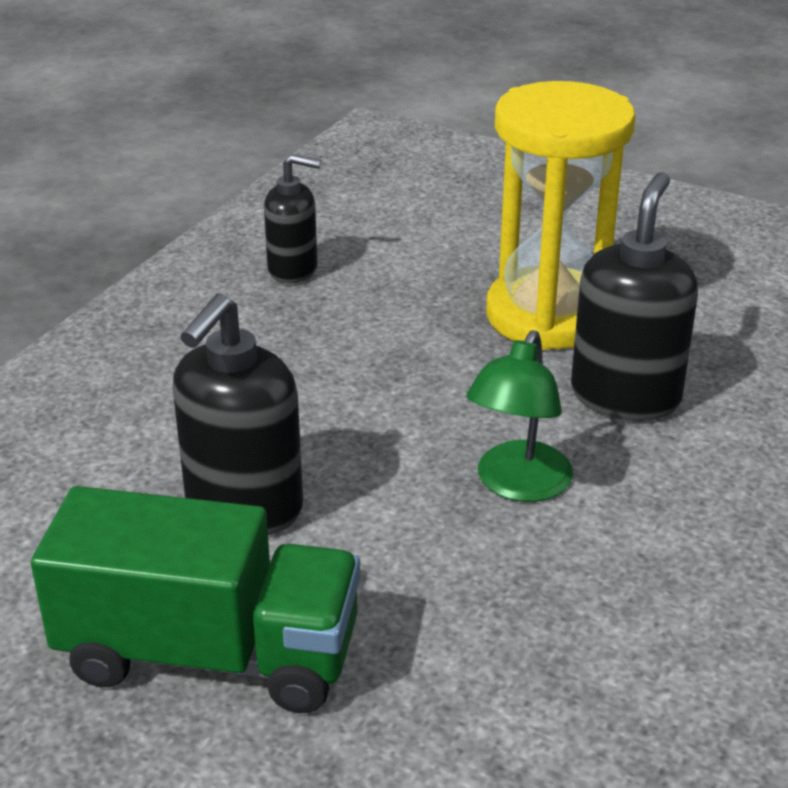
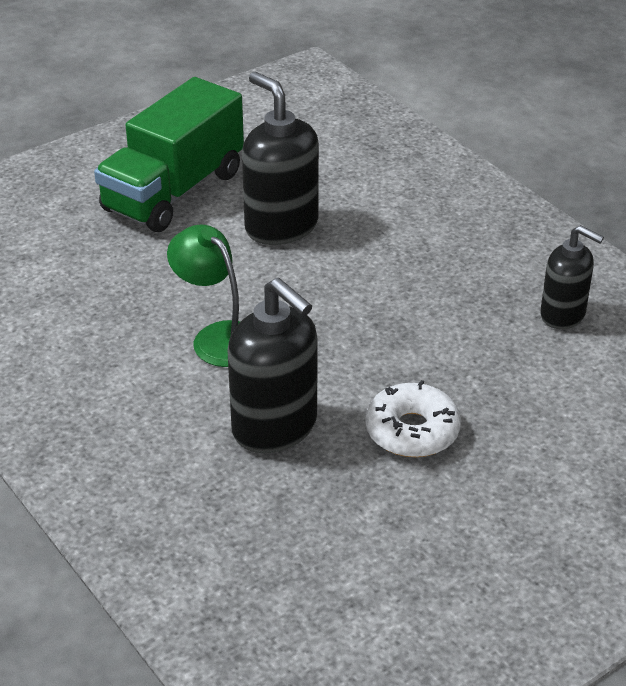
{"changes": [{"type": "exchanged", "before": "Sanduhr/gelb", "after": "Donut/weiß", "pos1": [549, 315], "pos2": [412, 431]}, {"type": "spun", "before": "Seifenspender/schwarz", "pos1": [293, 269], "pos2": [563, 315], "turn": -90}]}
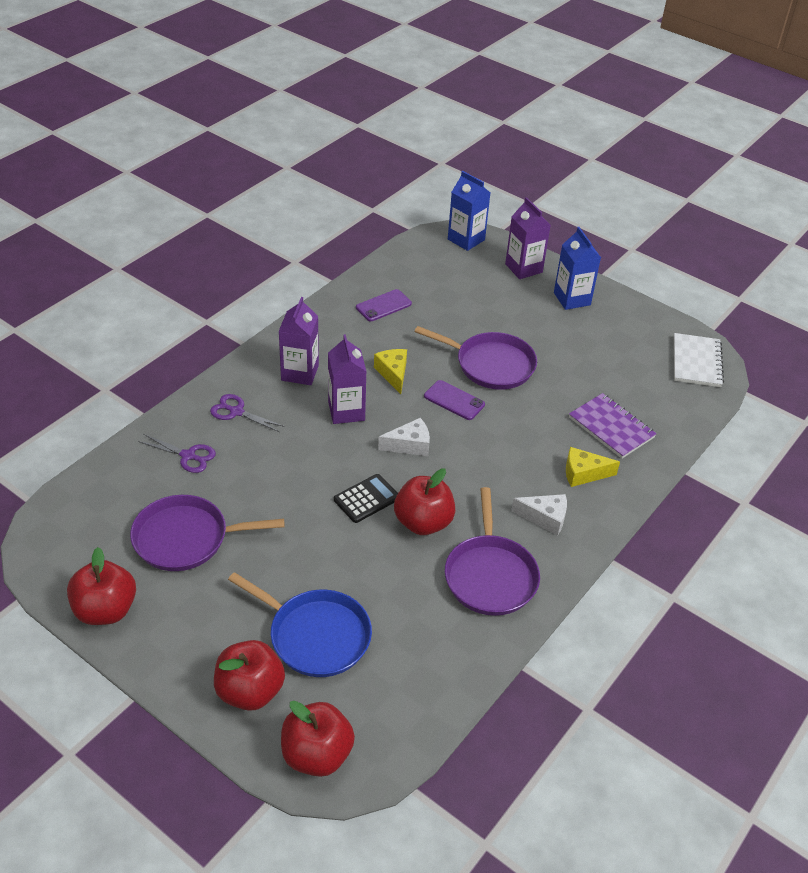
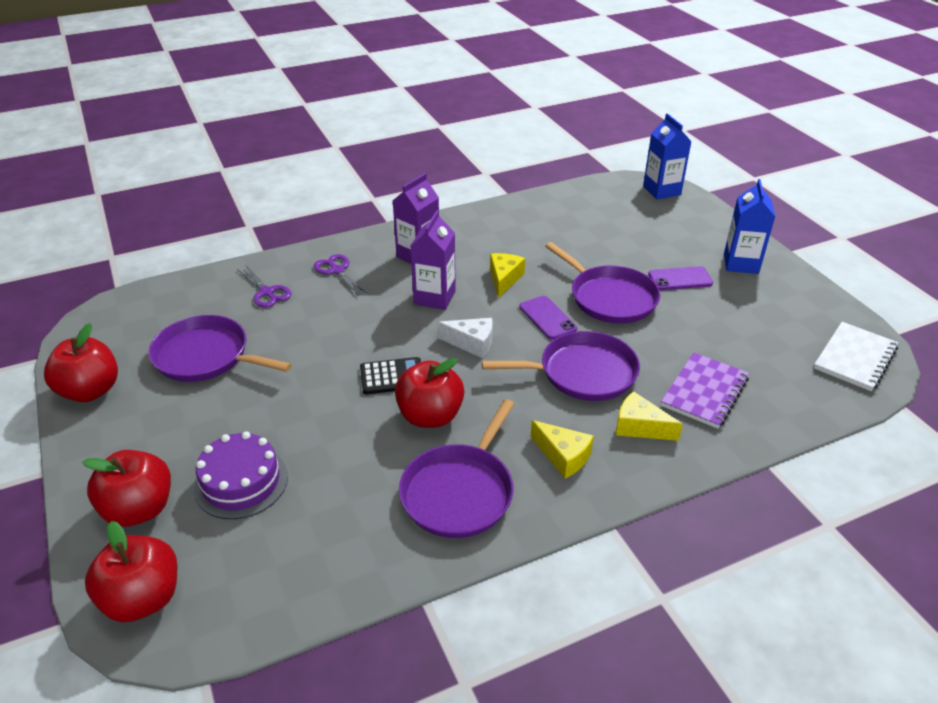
{"changes": [{"type": "exchanged", "before": "Pfanne/blau", "after": "Kuchen/lila", "pos1": [315, 635], "pos2": [241, 482]}, {"type": "appeared", "after": "Pfanne/lila", "pos2": [582, 373]}, {"type": "colour", "before": "Käse/weiß", "after": "Käse/gelb", "pos1": [545, 518], "pos2": [563, 456]}, {"type": "relocated", "before": "Handy/lila", "pos1": [383, 306], "pos2": [680, 279]}, {"type": "spun", "before": "Notizbuch/lila", "pos1": [611, 427], "pos2": [704, 392], "turn": 45}, {"type": "missing", "before": "Getränkekarton/lila", "pos1": [523, 268]}]}
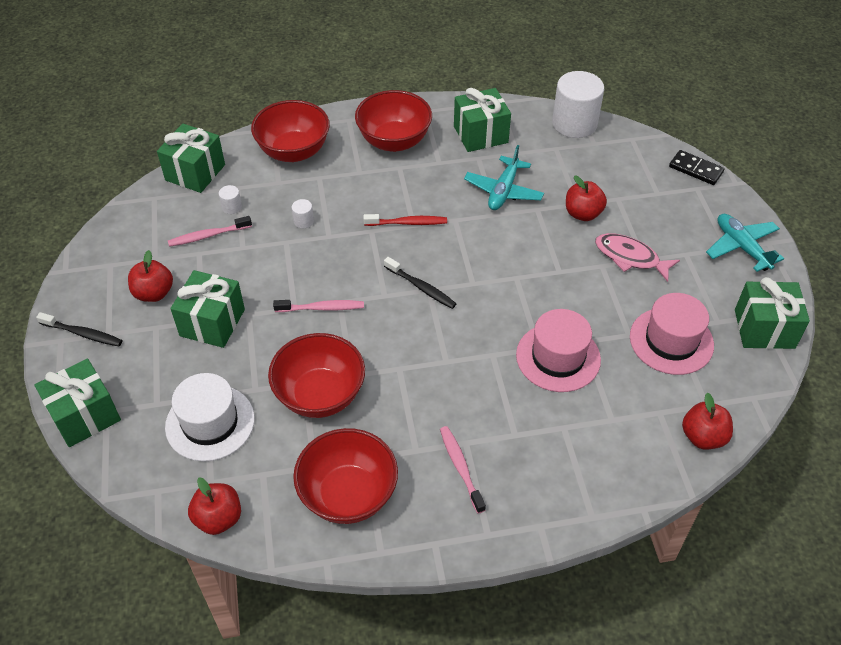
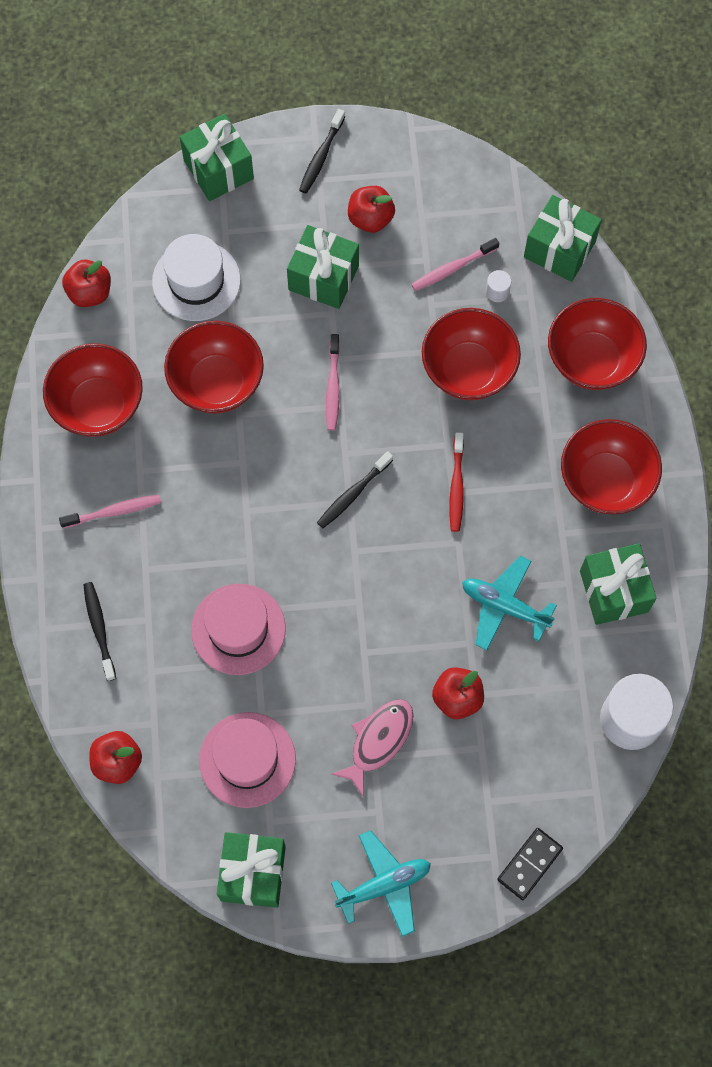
{"changes": [{"type": "appeared", "after": "Zahnbürste/schwarz", "pos2": [99, 629]}, {"type": "spun", "before": "Zahnbürste/rosa", "pos1": [208, 235], "pos2": [452, 268], "turn": -105}, {"type": "exchanged", "before": "Vollzylinder/weiß", "after": "Schüssel/rot", "pos1": [303, 221], "pos2": [468, 370]}]}
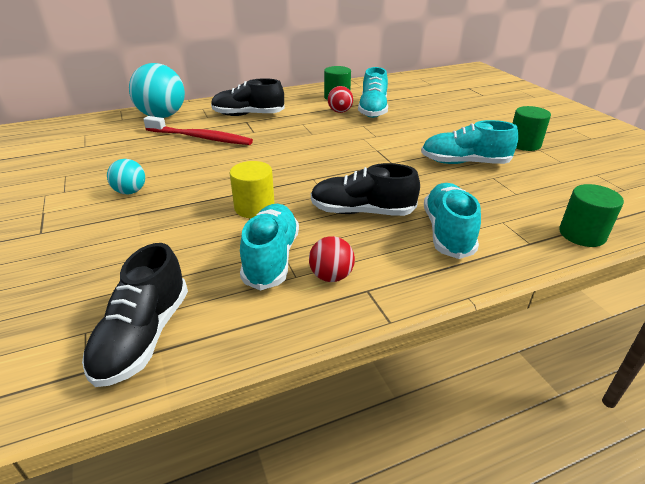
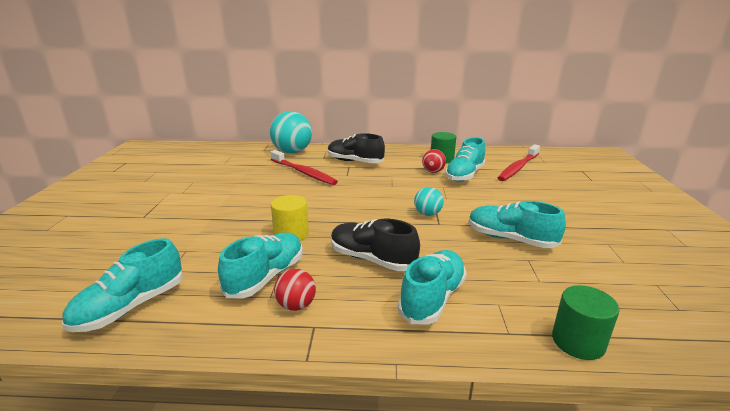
{"changes": [{"type": "colour", "before": "Schuh/schwarz", "after": "Schuh/türkis", "pos1": [143, 336], "pos2": [130, 307]}, {"type": "relocated", "before": "Ball/türkis", "pos1": [130, 192], "pos2": [427, 214]}, {"type": "appeared", "after": "Zahnbürste/rot", "pos2": [518, 167]}, {"type": "missing", "before": "Vollzylinder/grün", "pos1": [524, 144]}]}
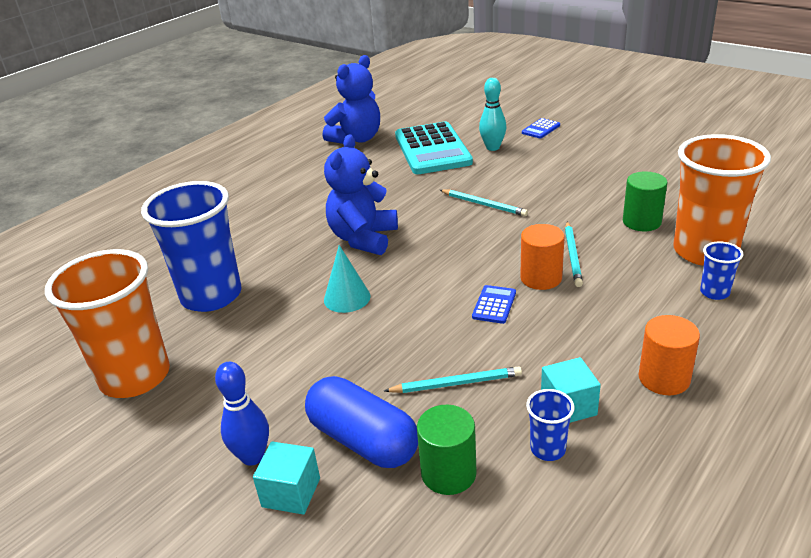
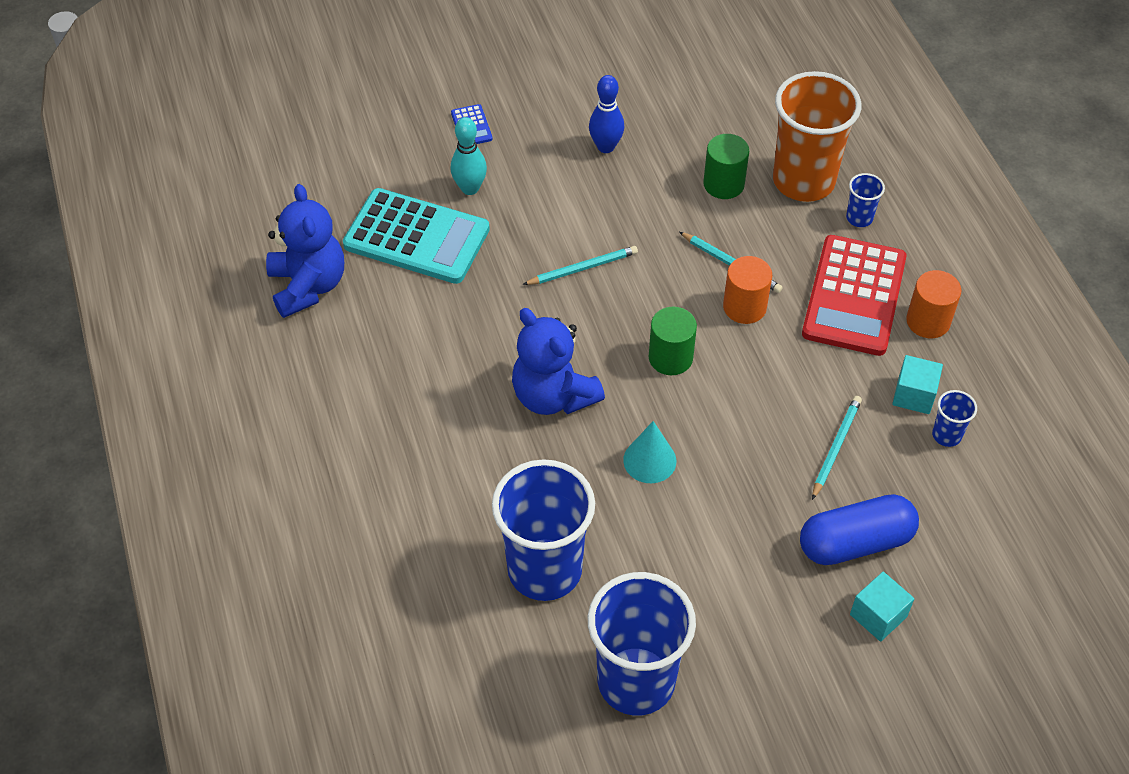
{"changes": [{"type": "colour", "before": "Becher/orange", "after": "Becher/blau", "pos1": [135, 377], "pos2": [636, 681]}, {"type": "relocated", "before": "Bowlingkegel/blau", "pos1": [252, 456], "pos2": [605, 147]}, {"type": "relocated", "before": "Vollzylinder/grün", "pos1": [448, 473], "pos2": [670, 357]}, {"type": "appeared", "after": "Taschenrechner/rot", "pos2": [854, 296]}, {"type": "missing", "before": "Taschenrechner/blau", "pos1": [494, 305]}]}
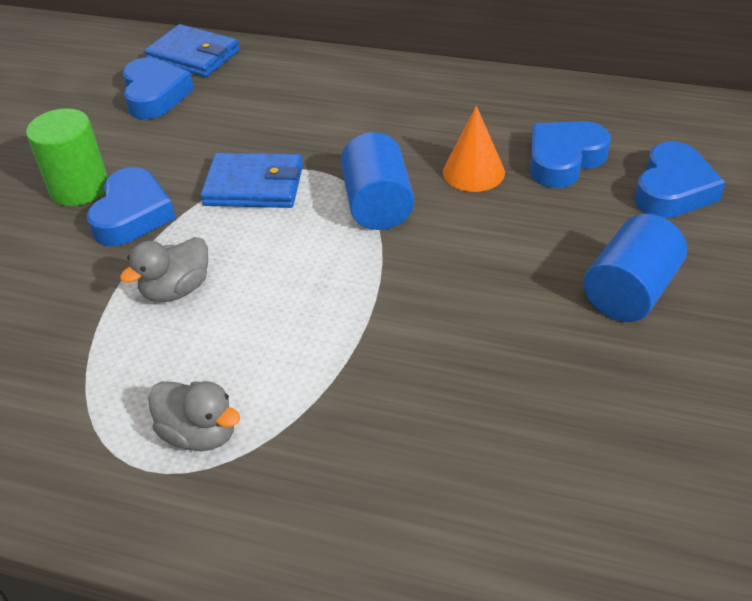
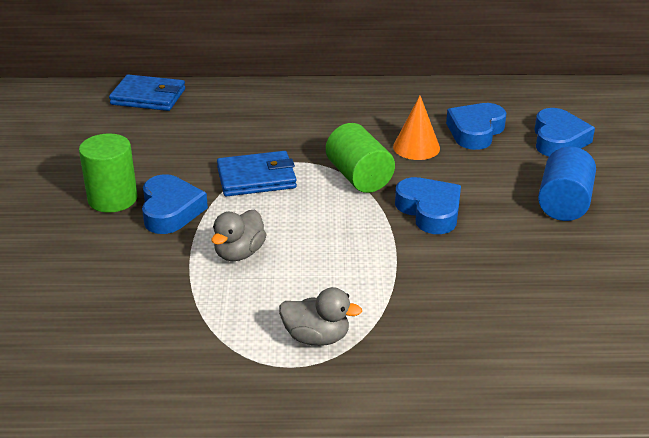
{"changes": [{"type": "colour", "before": "Vollzylinder/blau", "after": "Vollzylinder/grün", "pos1": [377, 205], "pos2": [359, 177]}, {"type": "relocated", "before": "Herz/blau", "pos1": [155, 95], "pos2": [429, 211]}]}
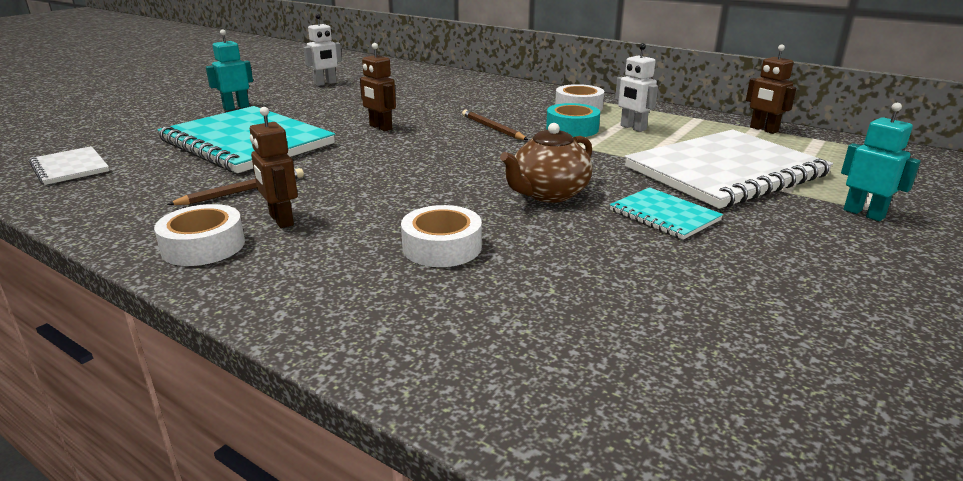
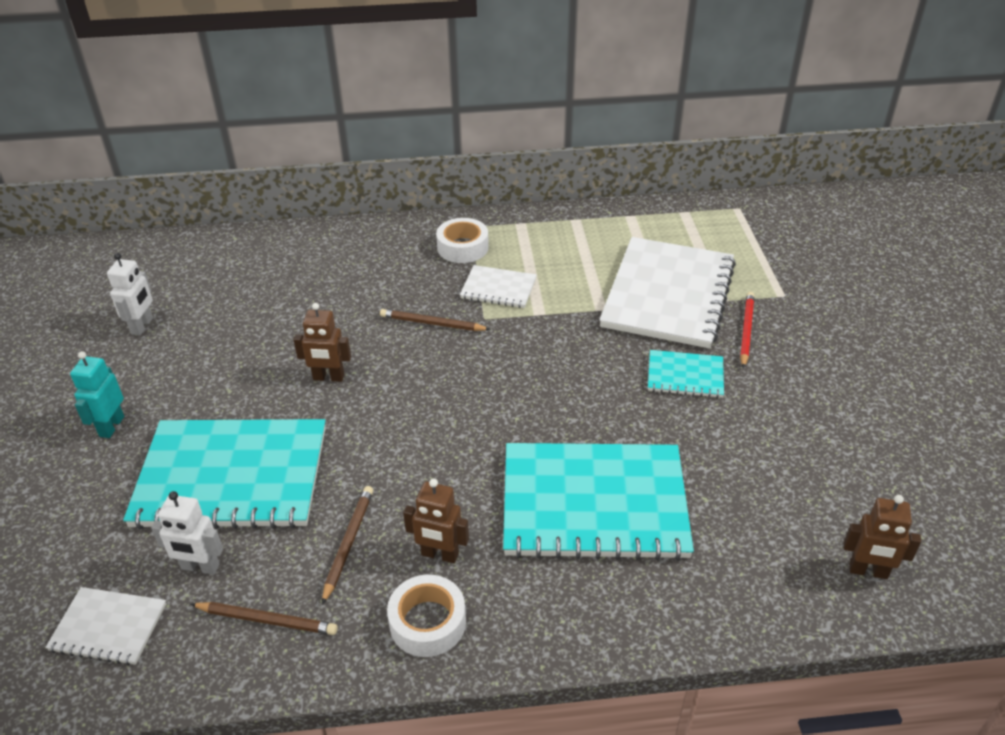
{"changes": [{"type": "relocated", "before": "Roboter/weiß", "pos1": [632, 128], "pos2": [200, 567]}, {"type": "appeared", "after": "Bleistift/braun", "pos2": [267, 620]}, {"type": "exchanged", "before": "Klebeband/türkis", "after": "Notizbuch/weiß", "pos1": [572, 128], "pos2": [498, 288]}, {"type": "exchanged", "before": "Klebeband/weiß", "after": "Notizbuch/türkis", "pos1": [442, 247], "pos2": [594, 504]}, {"type": "appeared", "after": "Bleistift/rot", "pos2": [746, 331]}, {"type": "relocated", "before": "Roboter/braun", "pos1": [763, 129], "pos2": [868, 571]}, {"type": "missing", "before": "Teekanne/braun", "pos1": [548, 194]}, {"type": "missing", "before": "Roboter/türkis", "pos1": [864, 214]}]}
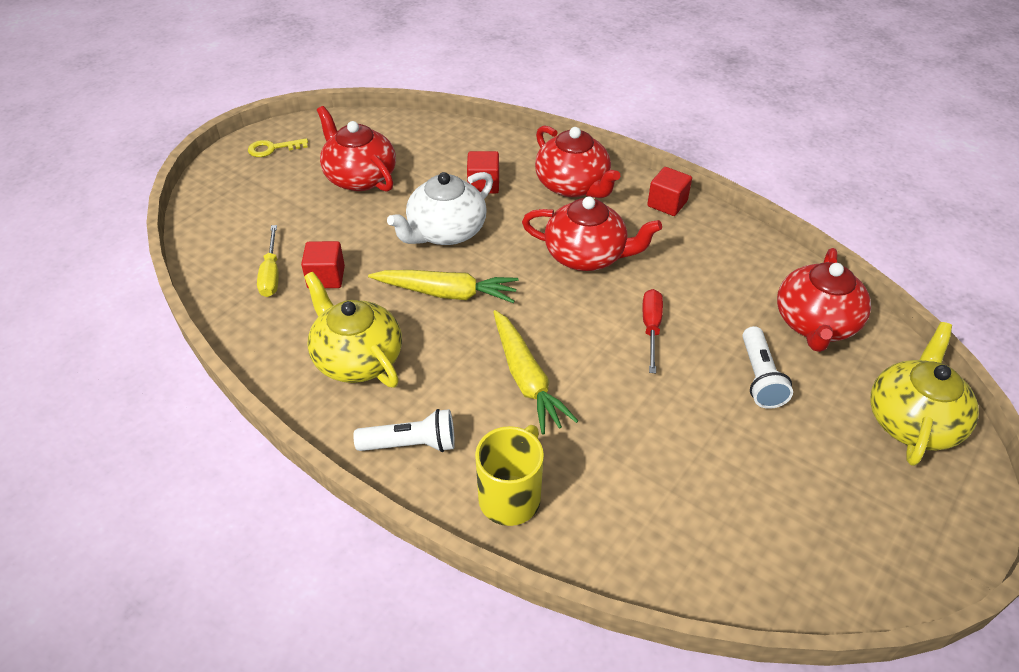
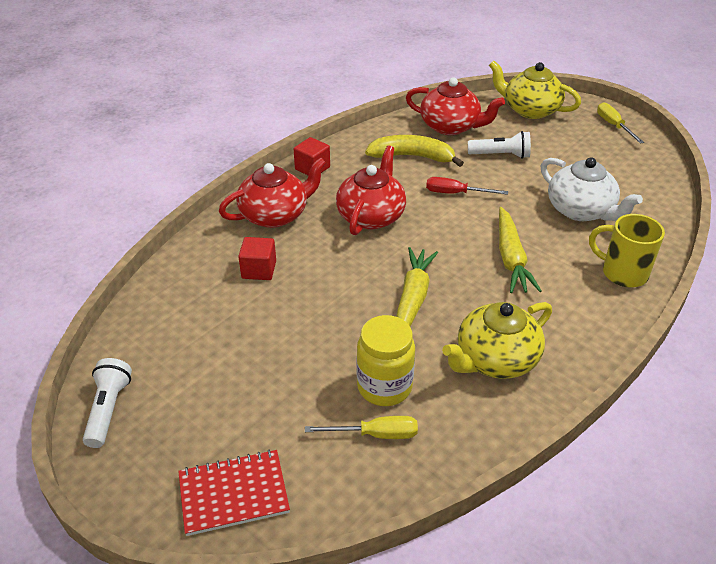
{"changes": [{"type": "relocated", "before": "Taschenlampe/weiß", "pos1": [411, 444], "pos2": [108, 409]}, {"type": "appeared", "after": "Notizbuch/rot", "pos2": [233, 494]}, {"type": "exchanged", "before": "Kubus/rot", "after": "Einmachglas/gelb", "pos1": [326, 277], "pos2": [384, 387]}, {"type": "appeared", "after": "Banane/gelb", "pos2": [412, 157]}, {"type": "spun", "before": "Karotte/gelb", "pos1": [526, 379], "pos2": [511, 258], "turn": 105}, {"type": "relocated", "before": "Teekanne/weiß", "pos1": [445, 232], "pos2": [581, 210]}, {"type": "appeared", "after": "Schraubenzieher/gelb", "pos2": [613, 125]}, {"type": "missing", "before": "Schlüssel/gelb", "pos1": [272, 148]}, {"type": "missing", "before": "Teekanne/rot", "pos1": [359, 177]}]}
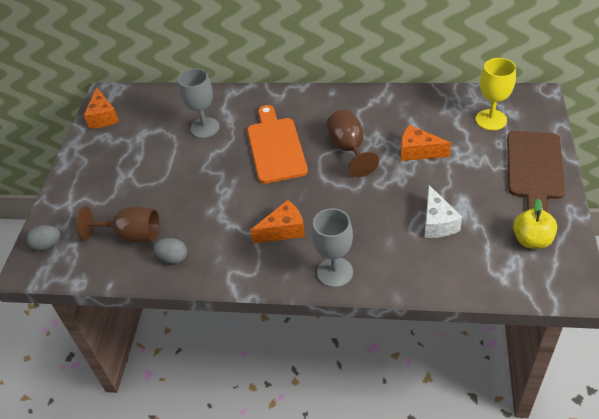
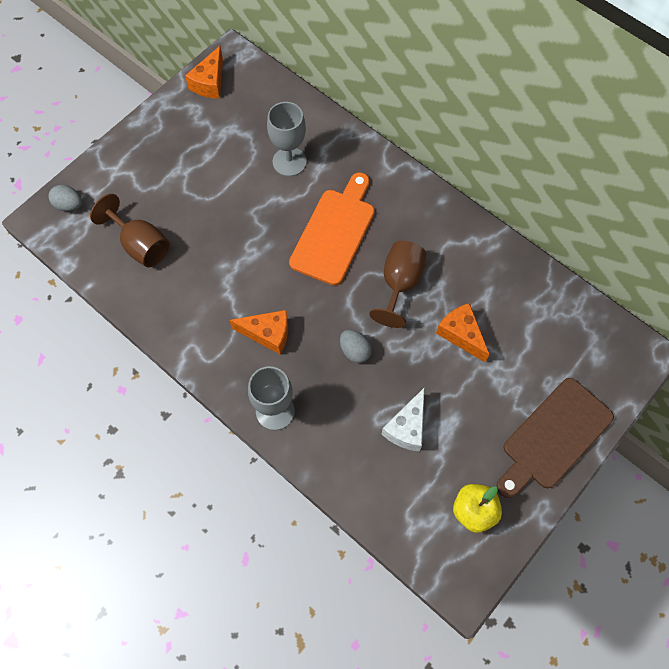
{"changes": [{"type": "relocated", "before": "Ei/grau", "pos1": [173, 258], "pos2": [355, 351]}, {"type": "missing", "before": "Kelch/gelb", "pos1": [491, 120]}]}
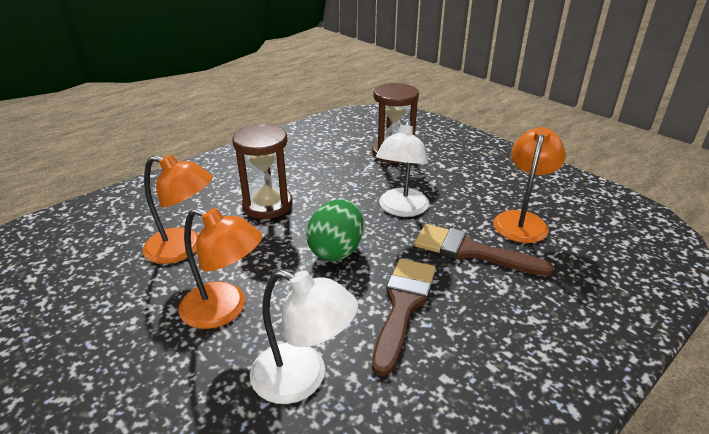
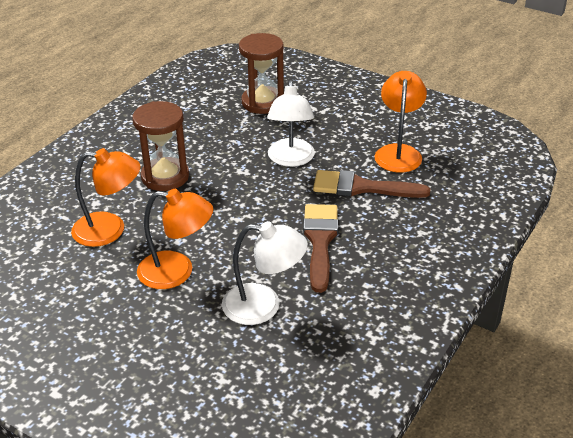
{"changes": [{"type": "missing", "before": "Ei/grün", "pos1": [336, 250]}]}
